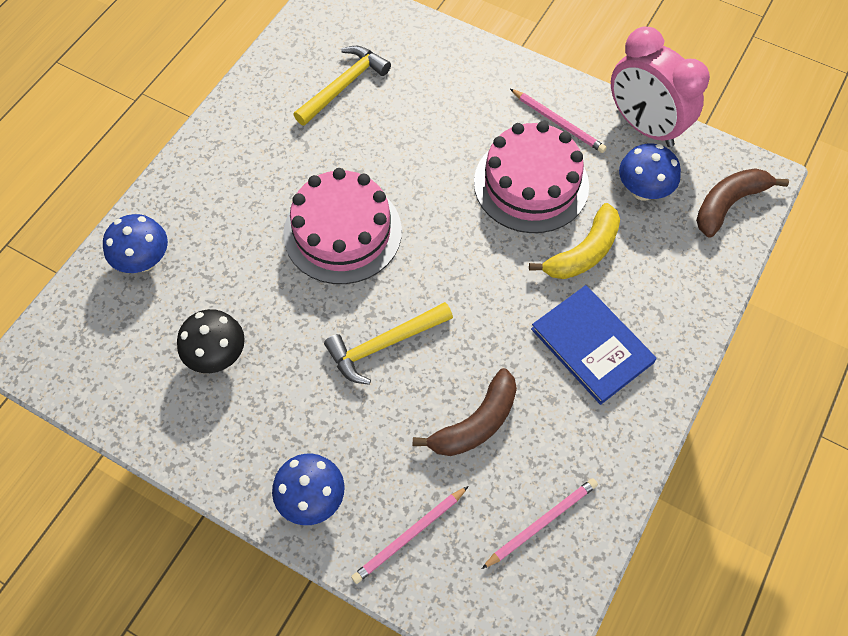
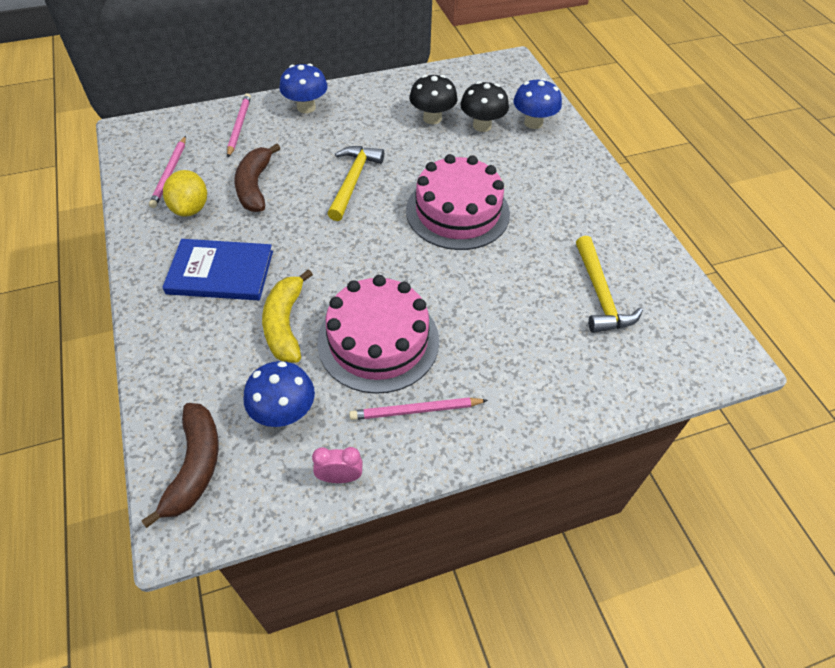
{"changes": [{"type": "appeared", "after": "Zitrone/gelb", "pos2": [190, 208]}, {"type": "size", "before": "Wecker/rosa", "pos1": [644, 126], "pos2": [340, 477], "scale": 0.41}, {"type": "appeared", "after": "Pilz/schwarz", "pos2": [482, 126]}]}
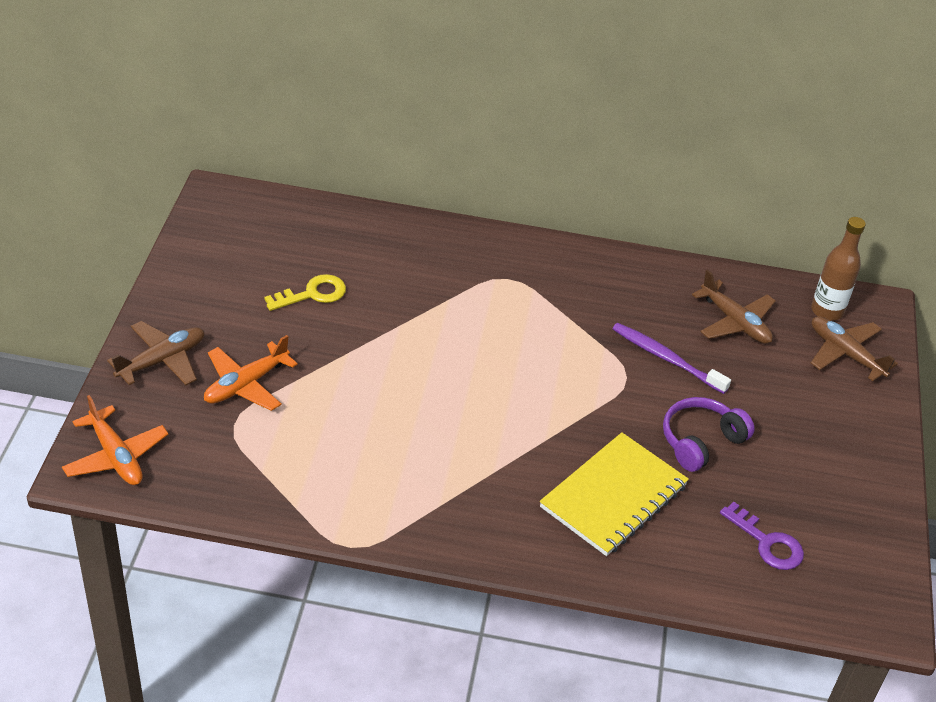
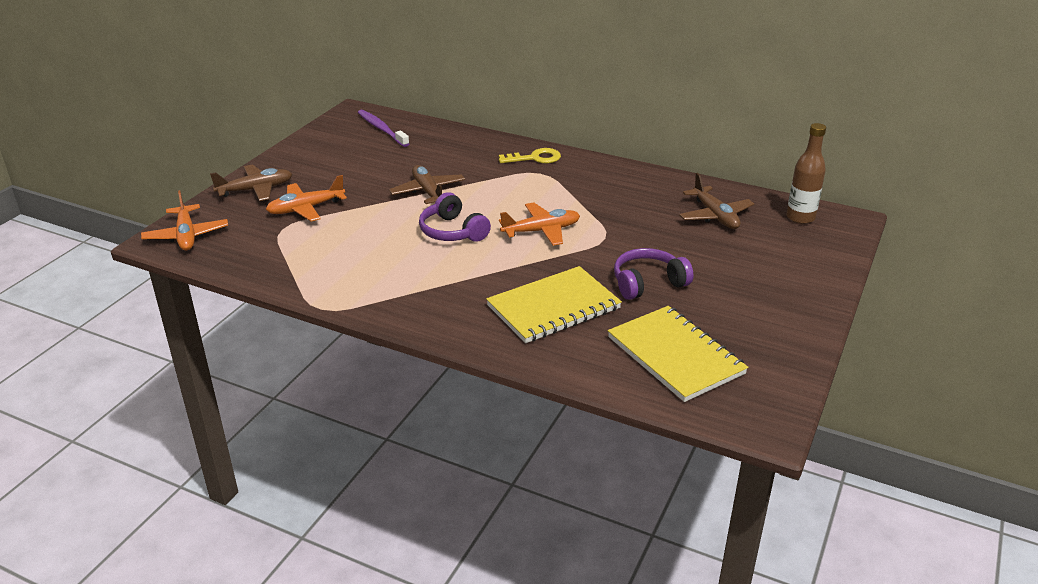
{"changes": [{"type": "relocated", "before": "Zahnbürste/lila", "pos1": [666, 358], "pos2": [381, 129]}, {"type": "relocated", "before": "Flugzeug/braun", "pos1": [845, 354], "pos2": [428, 192]}, {"type": "appeared", "after": "Kopfhörer/lila", "pos2": [452, 231]}, {"type": "relocated", "before": "Schlüssel/gelb", "pos1": [313, 294], "pos2": [535, 158]}, {"type": "appeared", "after": "Flugzeug/orange", "pos2": [541, 231]}, {"type": "exchanged", "before": "Schlüssel/lila", "after": "Notizbuch/gelb", "pos1": [767, 543], "pos2": [675, 355]}]}
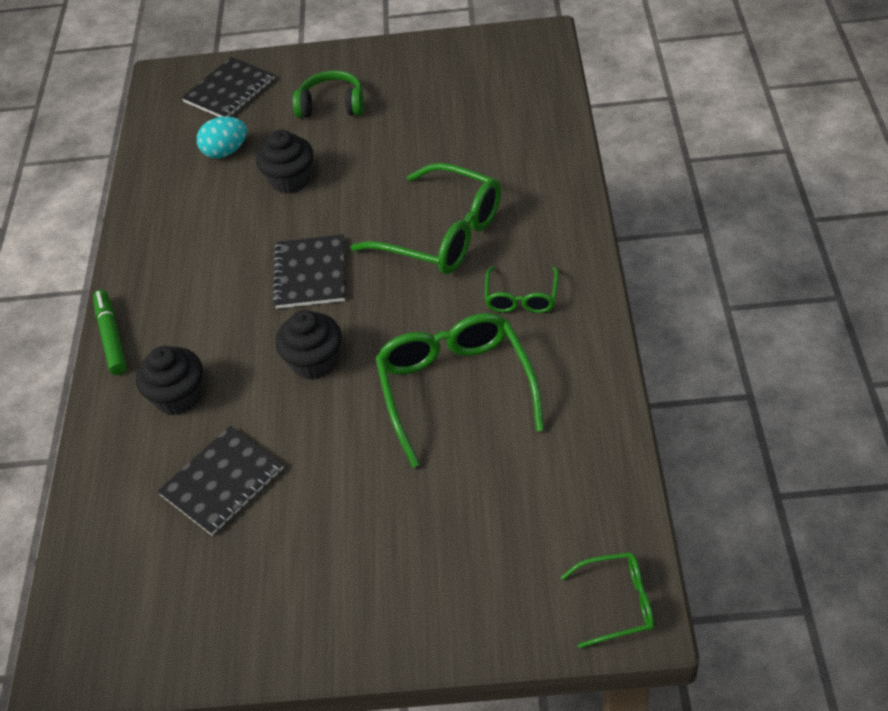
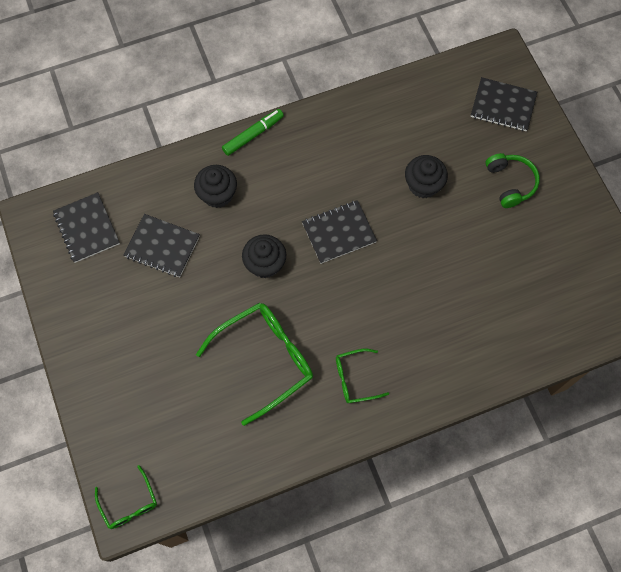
{"changes": [{"type": "appeared", "after": "Notizbuch/schwarz", "pos2": [87, 228]}, {"type": "missing", "before": "Ei/türkis", "pos1": [226, 152]}, {"type": "missing", "before": "Brille/grün", "pos1": [442, 234]}]}
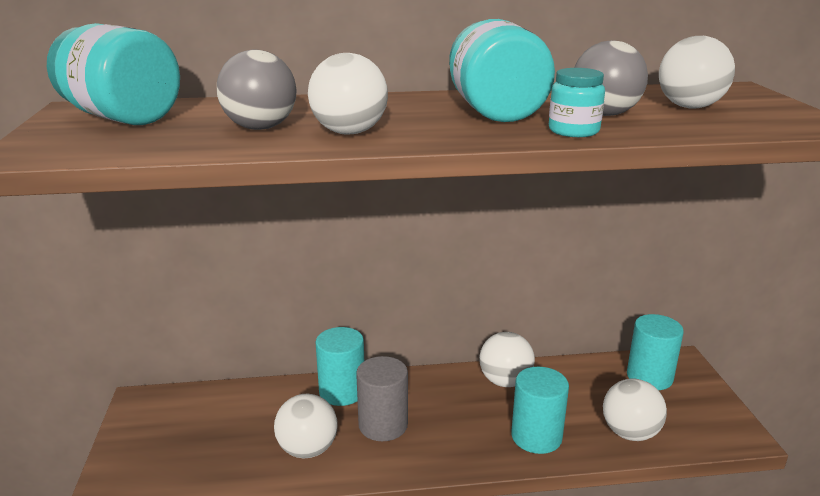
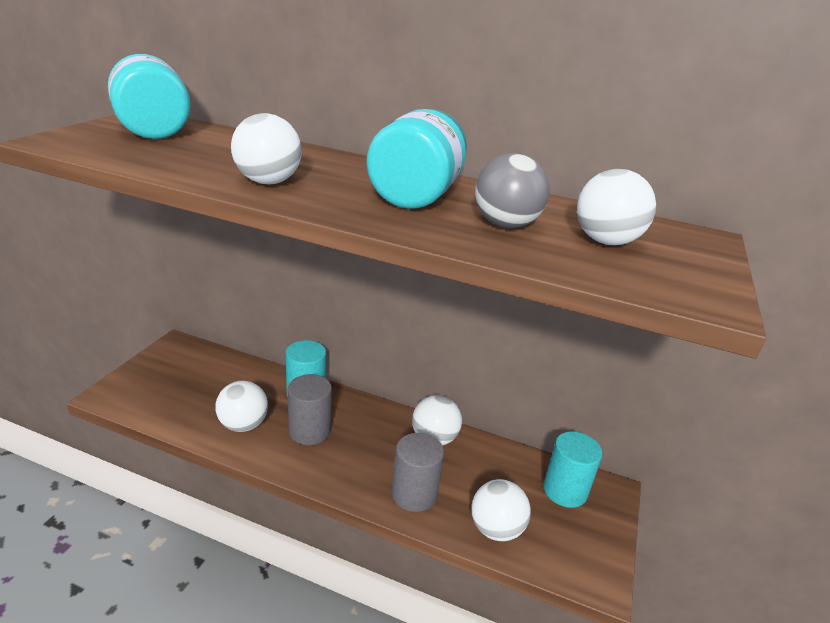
{"changes": [{"type": "colour", "before": "Vollzylinder/türkis", "after": "Vollzylinder/grau", "pos1": [536, 436], "pos2": [414, 494]}, {"type": "missing", "before": "Ball/grau", "pos1": [260, 128]}, {"type": "missing", "before": "Einmachglas/türkis", "pos1": [573, 131]}]}
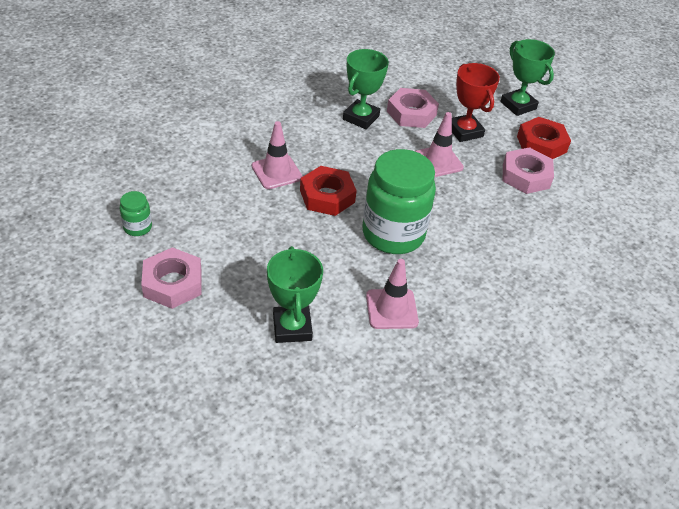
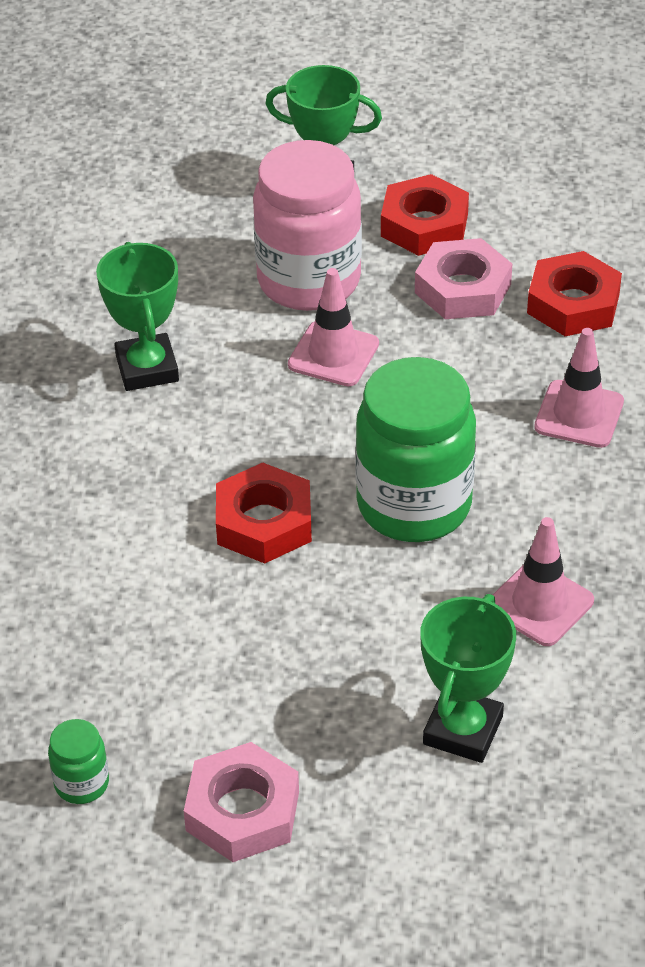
{"changes": [{"type": "exchanged", "before": "Pokal/rot", "after": "Einmachglas/rosa", "pos1": [465, 131], "pos2": [309, 281]}, {"type": "spun", "before": "Pokal/grün", "pos1": [292, 327], "pos2": [463, 730], "turn": 75}, {"type": "appeared", "after": "Sechskantmutter/rot", "pos2": [573, 303]}, {"type": "relocated", "before": "Leitkegel/rosa", "pos1": [276, 172], "pos2": [579, 414]}, {"type": "missing", "before": "Sechskantmutter/rosa", "pos1": [411, 113]}]}
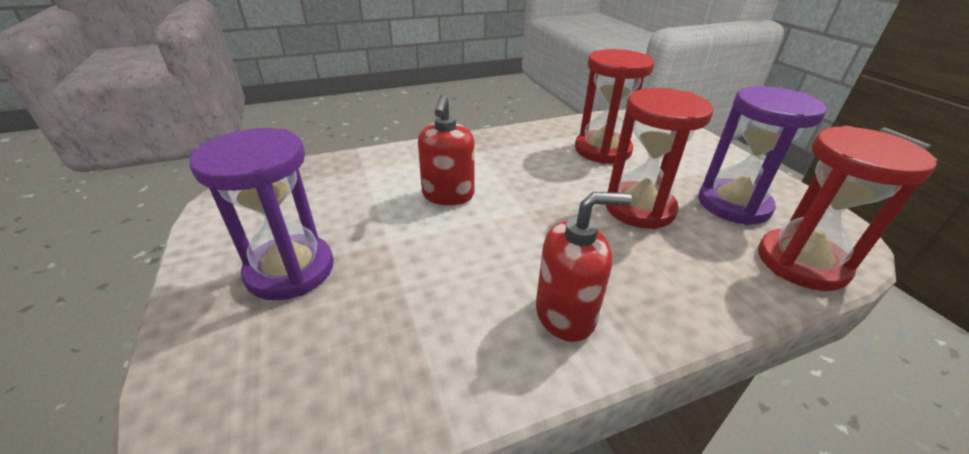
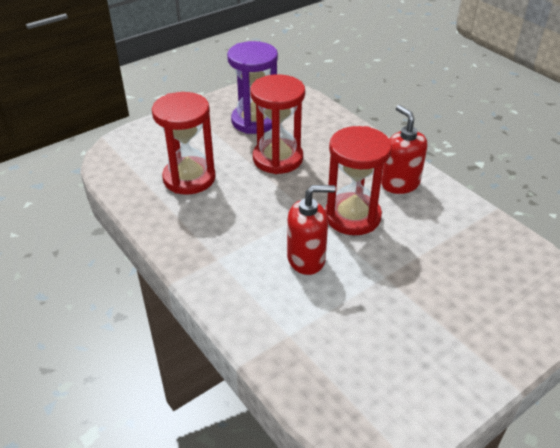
{"changes": [{"type": "relocated", "before": "Sanduhr/rot", "pos1": [801, 263], "pos2": [352, 216]}, {"type": "missing", "before": "Sanduhr/lila", "pos1": [290, 270]}]}
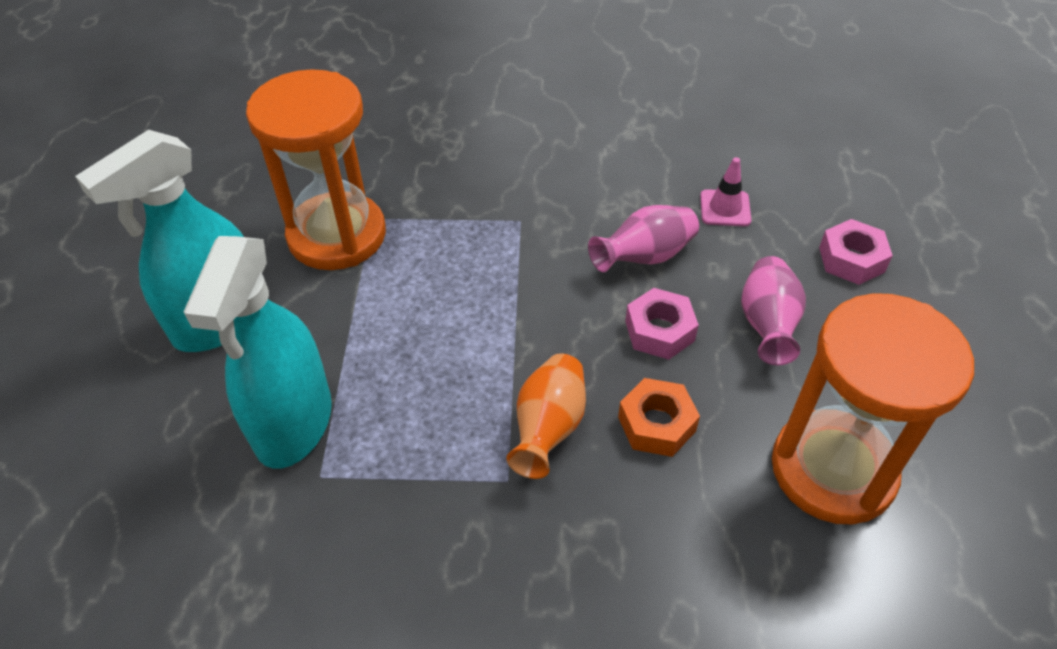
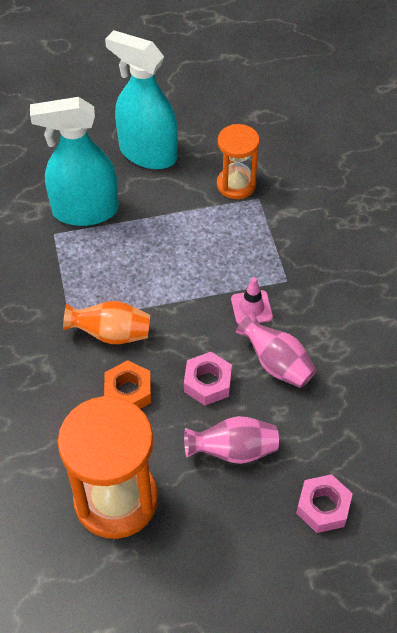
{"changes": [{"type": "size", "before": "Sanduhr/orange", "pos1": [337, 235], "pos2": [236, 184], "scale": 0.59}, {"type": "relocated", "before": "Leitkegel/rosa", "pos1": [725, 208], "pos2": [251, 308]}]}
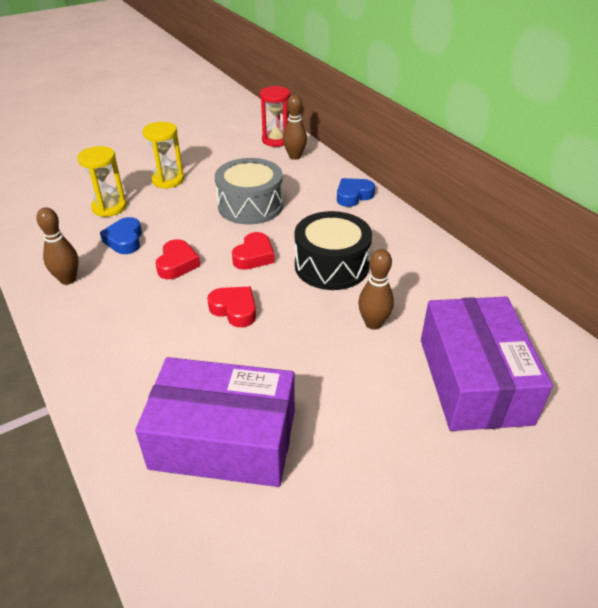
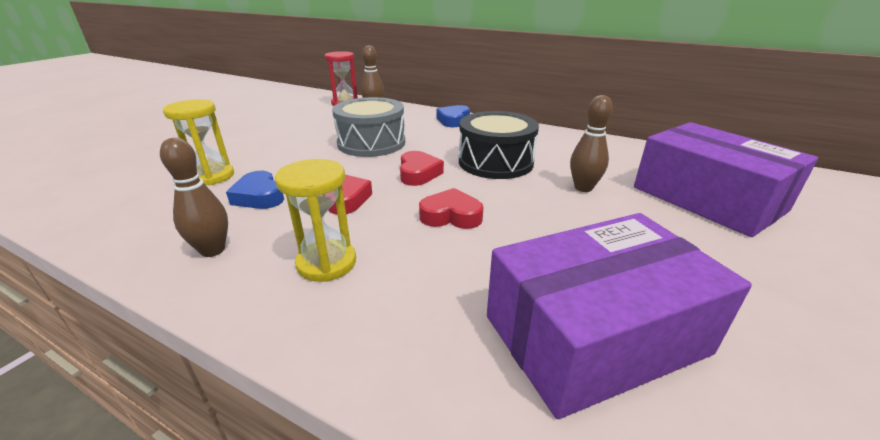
{"changes": [{"type": "relocated", "before": "Sanduhr/gelb", "pos1": [168, 180], "pos2": [326, 263]}]}
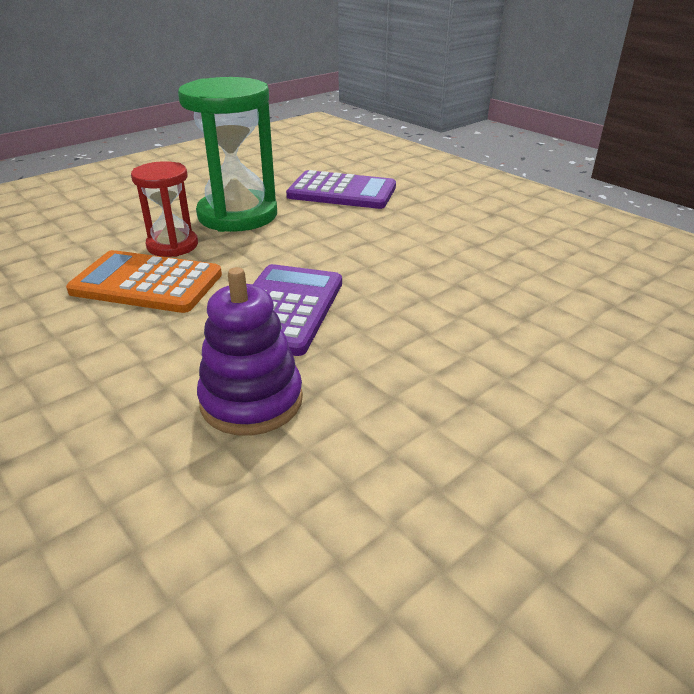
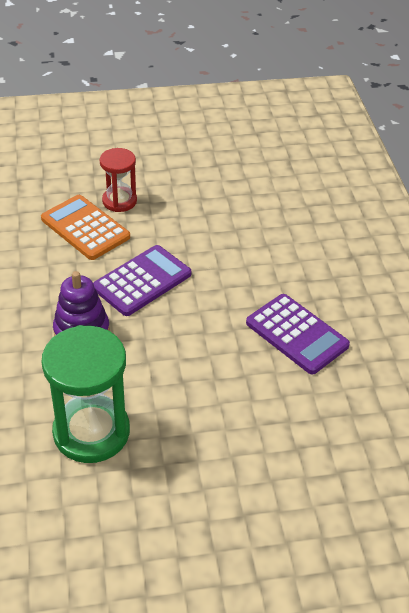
{"changes": [{"type": "relocated", "before": "Sanduhr/grün", "pos1": [237, 215], "pos2": [91, 432]}, {"type": "relocated", "before": "Taschenrechner/lila", "pos1": [342, 192], "pos2": [297, 334]}]}
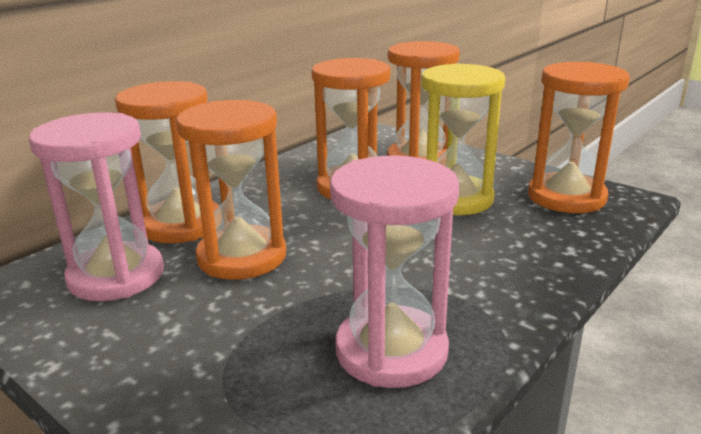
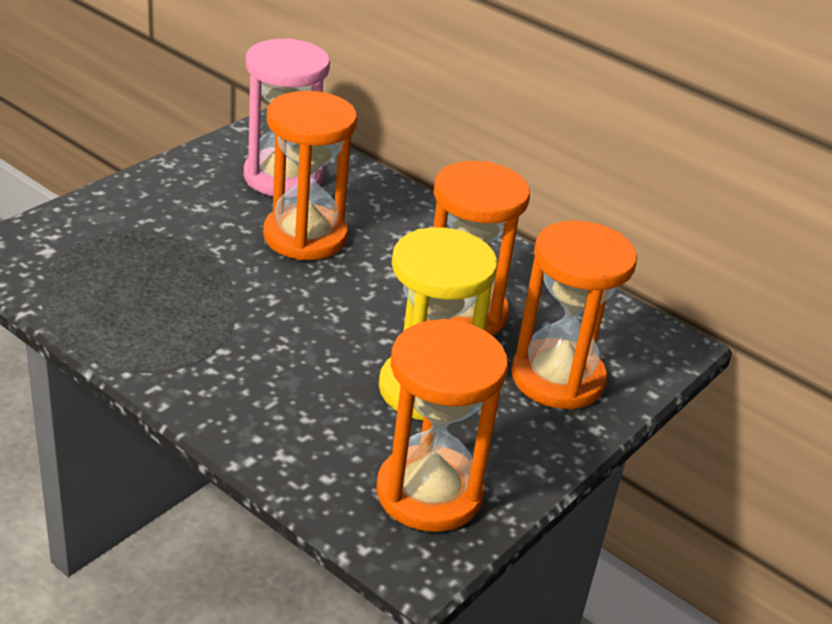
{"changes": [{"type": "missing", "before": "Sanduhr/orange", "pos1": [181, 224]}, {"type": "missing", "before": "Sanduhr/rosa", "pos1": [391, 350]}]}
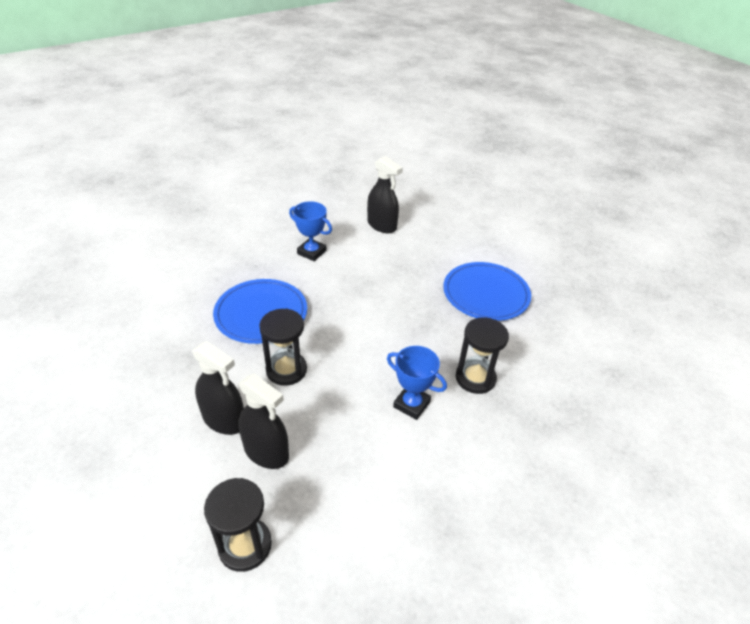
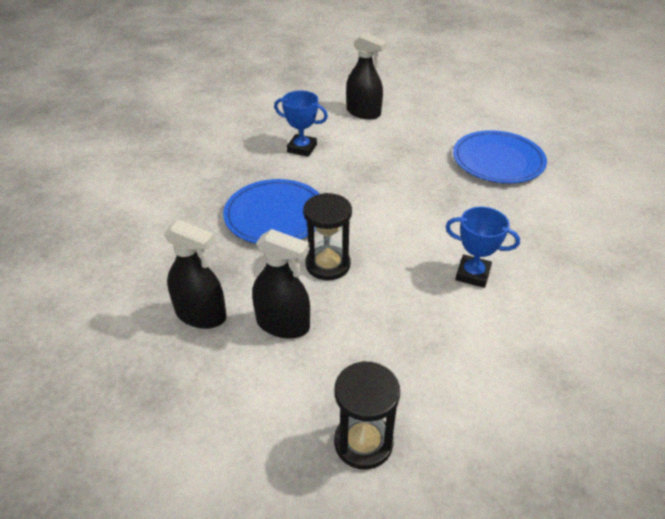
{"changes": [{"type": "relocated", "before": "Sprühflasche/schwarz", "pos1": [266, 452], "pos2": [201, 315]}, {"type": "missing", "before": "Sanduhr/schwarz", "pos1": [475, 378]}]}
